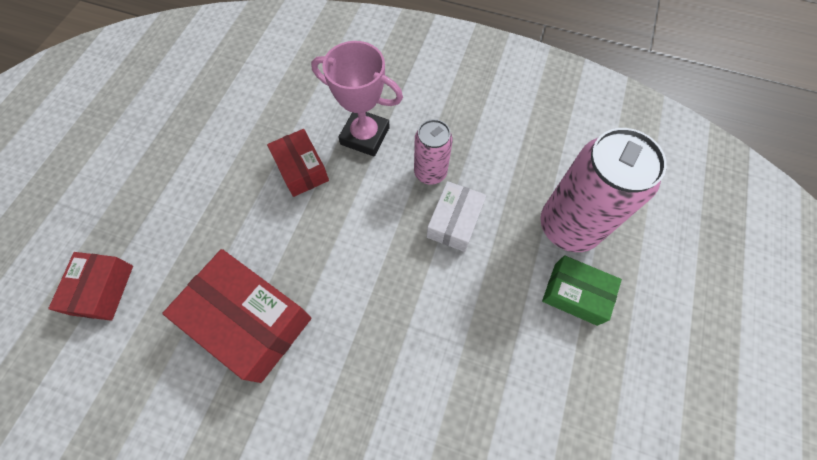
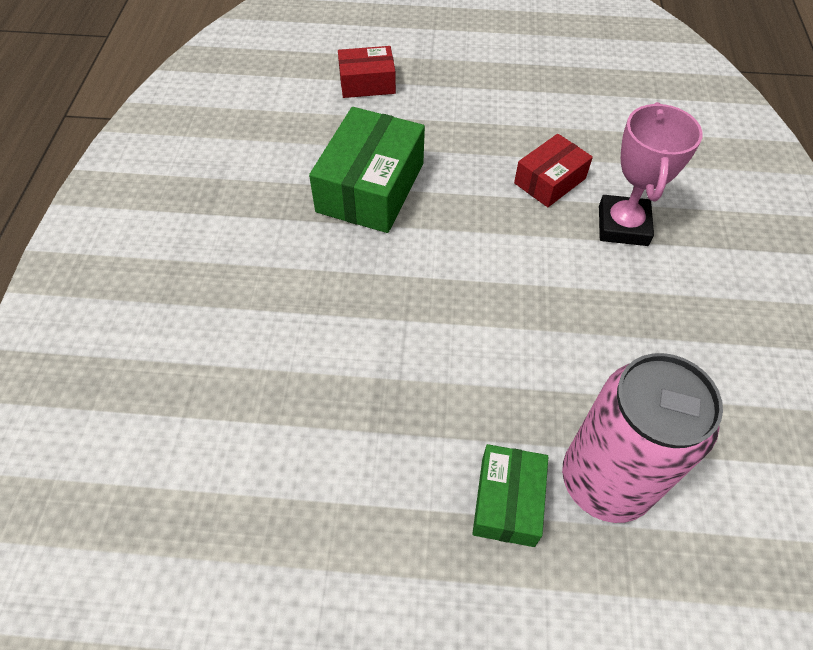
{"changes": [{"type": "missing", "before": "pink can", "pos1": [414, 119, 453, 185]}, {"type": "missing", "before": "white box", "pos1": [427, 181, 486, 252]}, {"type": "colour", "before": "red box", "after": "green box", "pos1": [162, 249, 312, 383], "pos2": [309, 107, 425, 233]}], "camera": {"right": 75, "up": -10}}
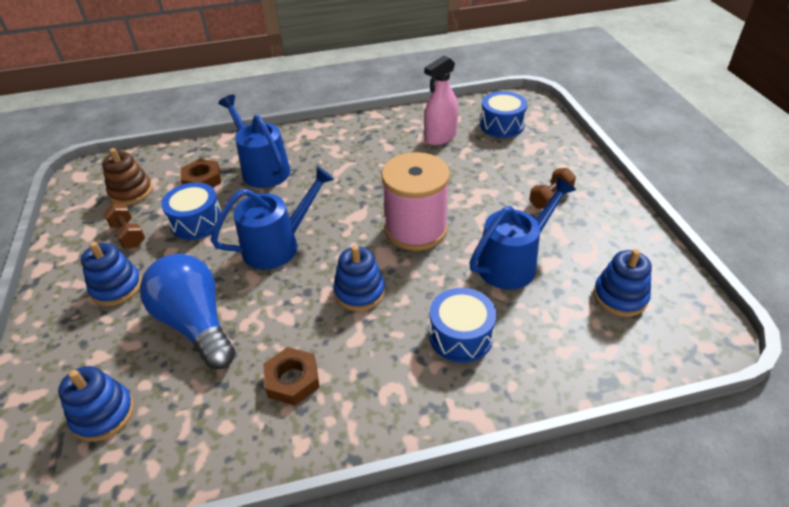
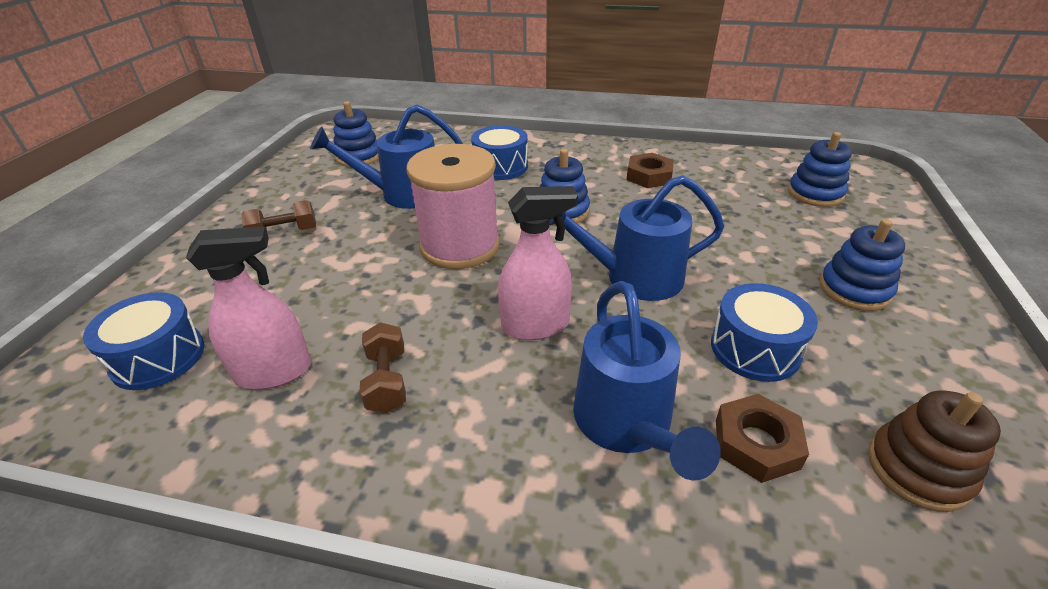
{"changes": [{"type": "missing", "before": "blue light bulb", "pos1": [140, 254, 235, 369]}, {"type": "appeared", "after": "pink spray bottle", "pos2": [498, 186, 578, 340]}, {"type": "relocated", "before": "brown dumbbell", "pos1": [103, 204, 145, 248], "pos2": [360, 322, 406, 413]}], "camera": {"right": -155, "up": -5}}
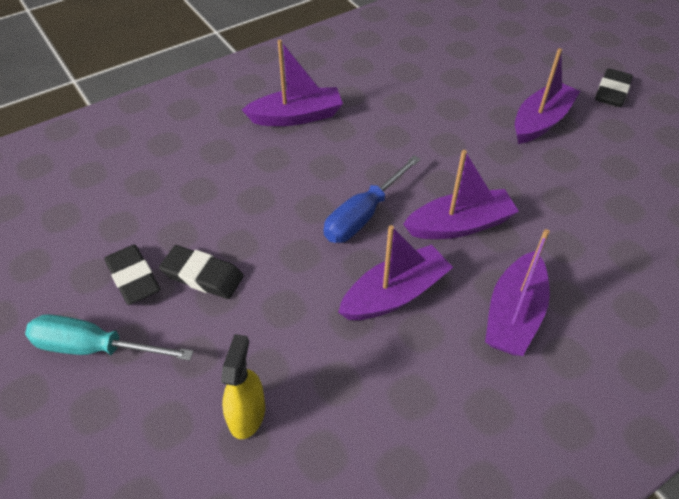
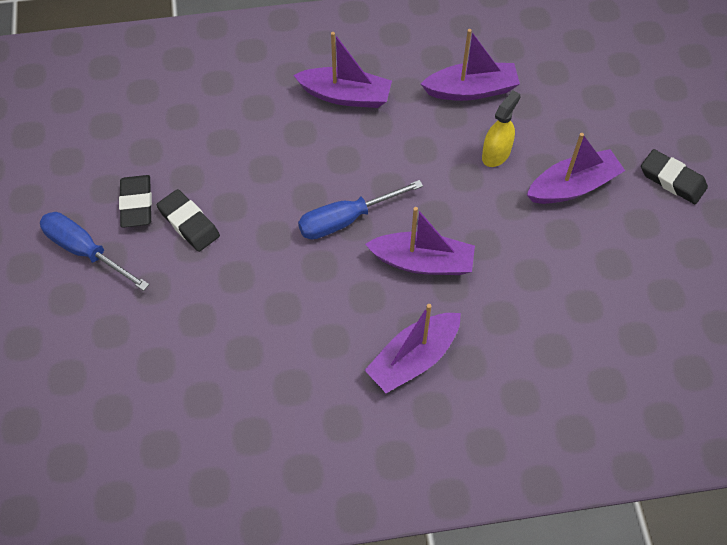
{"changes": [{"type": "relocated", "before": "yellow spray bottle", "pos1": [221, 334, 265, 439], "pos2": [482, 91, 521, 167]}, {"type": "relocated", "before": "purple boat", "pos1": [338, 225, 453, 320], "pos2": [421, 29, 520, 101]}, {"type": "colour", "before": "turquoise screwdriver", "after": "blue screwdriver", "pos1": [25, 314, 194, 361], "pos2": [40, 212, 149, 291]}, {"type": "spun", "before": "black eraser", "pos1": [595, 68, 633, 107], "pos2": [641, 149, 708, 204], "turn": 75}], "camera": {"right": 25, "up": 10}}
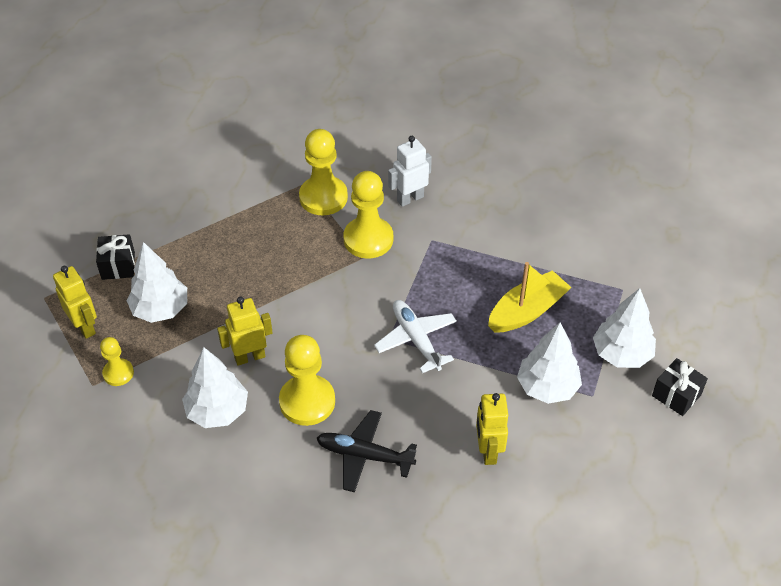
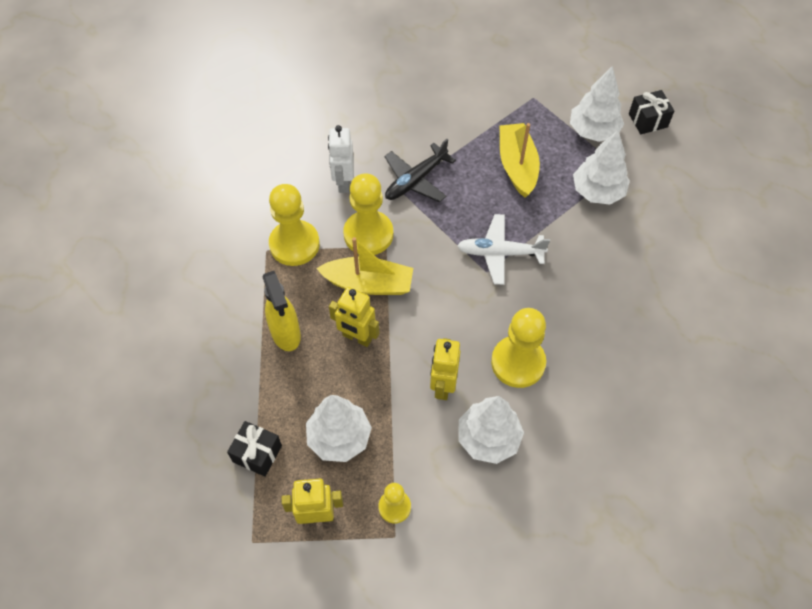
{"changes": [{"type": "appeared", "after": "yellow spray bottle", "pos2": [262, 271, 301, 351]}, {"type": "appeared", "after": "yellow boat", "pos2": [316, 237, 413, 295]}, {"type": "relocated", "before": "black plane", "pos1": [317, 410, 417, 492], "pos2": [384, 139, 456, 202]}, {"type": "relocated", "before": "yellow robot", "pos1": [476, 393, 508, 465], "pos2": [329, 287, 379, 347]}], "camera": {"right": -60, "up": 10}}
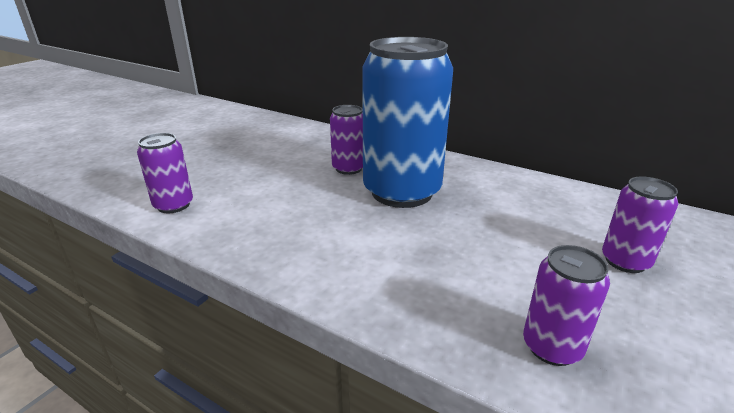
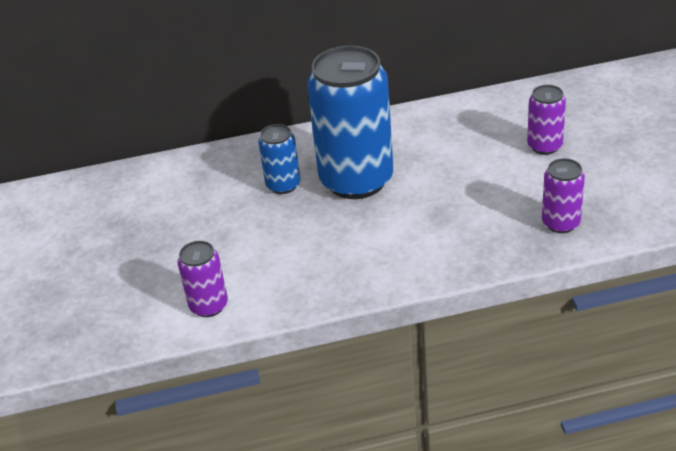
{"changes": [{"type": "colour", "before": "purple can", "after": "blue can", "pos1": [330, 105, 363, 175], "pos2": [258, 124, 300, 194]}], "camera": {"right": -40, "up": 10}}
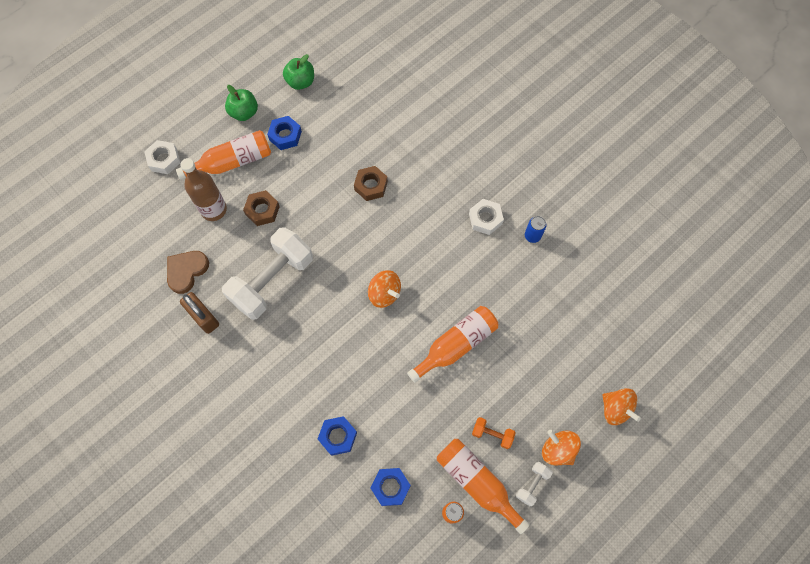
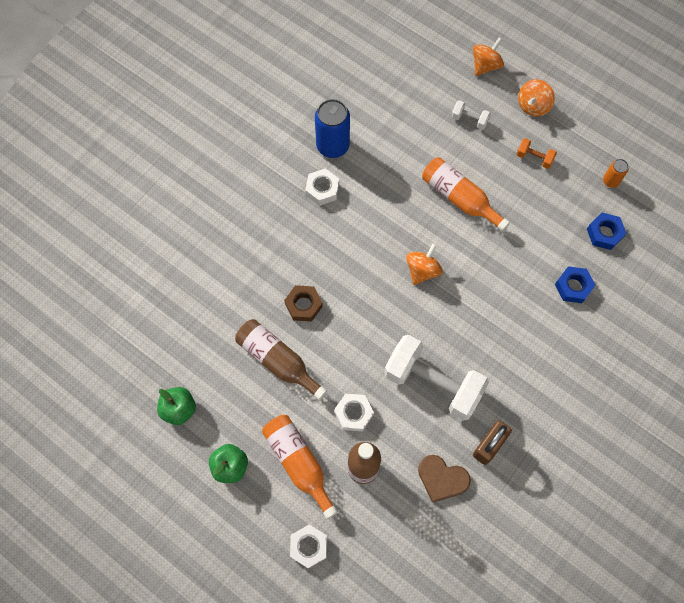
{"changes": [{"type": "missing", "before": "blue nut", "pos1": [267, 116, 302, 150]}, {"type": "missing", "before": "orange bottle", "pos1": [437, 439, 530, 534]}, {"type": "appeared", "after": "brown bottle", "pos2": [235, 319, 327, 400]}, {"type": "relocated", "before": "white dumbbell", "pos1": [516, 462, 553, 506], "pos2": [452, 100, 491, 130]}, {"type": "colour", "before": "brown nut", "after": "white nut", "pos1": [243, 190, 280, 226], "pos2": [334, 394, 374, 431]}, {"type": "spun", "before": "orange dumbbell", "pos1": [472, 417, 516, 449], "pos2": [517, 138, 557, 169], "turn": -75}, {"type": "size", "before": "blue can", "pos1": [525, 216, 547, 243], "pos2": [315, 99, 350, 158], "scale": 1.95}], "camera": {"right": -100, "up": 0}}
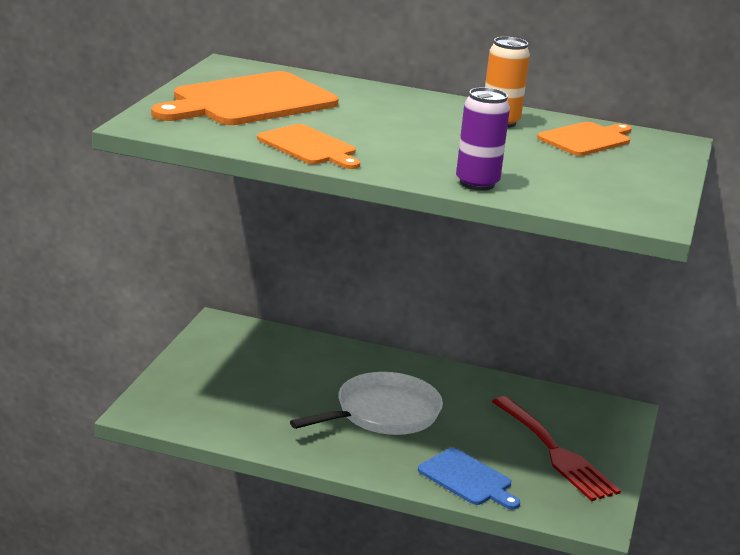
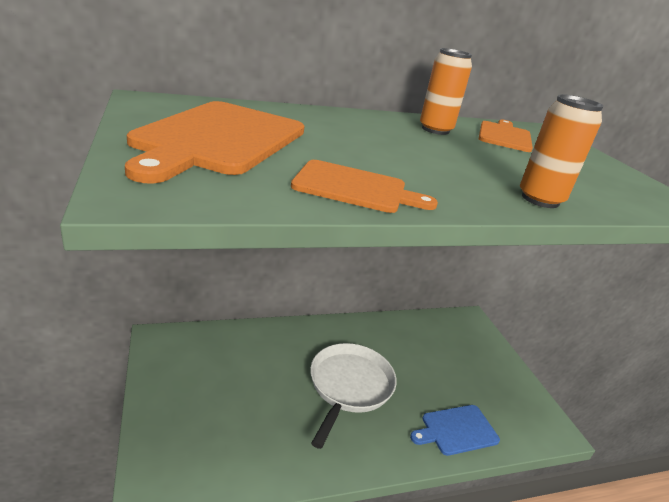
{"changes": [{"type": "missing", "before": "red fork", "pos1": [492, 396, 621, 501]}, {"type": "colour", "before": "purple can", "after": "orange can", "pos1": [456, 87, 510, 190], "pos2": [520, 94, 604, 208]}, {"type": "spun", "before": "blue cutting board", "pos1": [418, 448, 520, 510], "pos2": [410, 405, 500, 456], "turn": 150}], "camera": {"right": -35, "up": 5}}
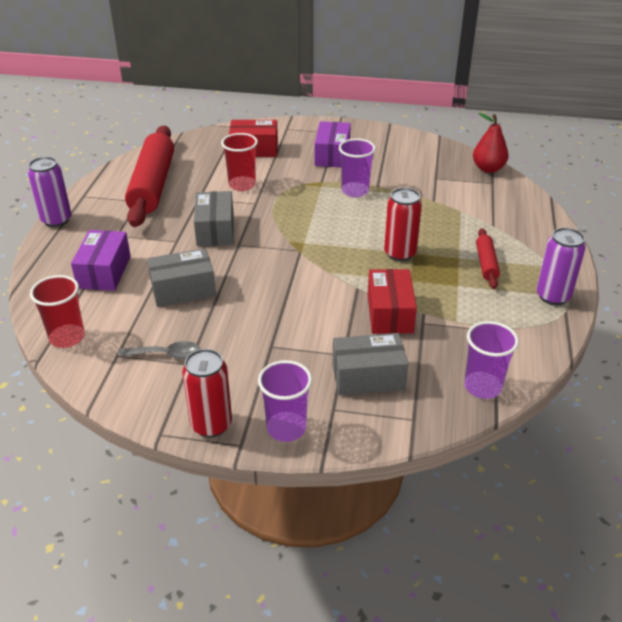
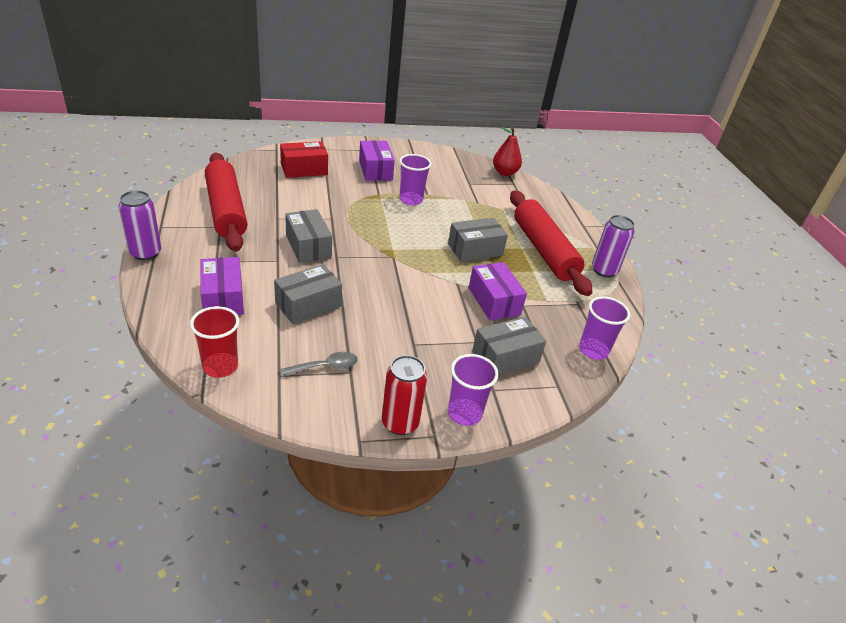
{"changes": [{"type": "missing", "before": "red cup", "pos1": [221, 133, 258, 191]}, {"type": "exchanged", "before": "red can", "after": "grey box", "pos1": [384, 188, 422, 261], "pos2": [448, 218, 508, 262]}, {"type": "colour", "before": "red box", "after": "purple box", "pos1": [368, 269, 417, 334], "pos2": [469, 262, 527, 321]}, {"type": "size", "before": "red rolling pin", "pos1": [476, 228, 500, 289], "pos2": [510, 190, 592, 296], "scale": 2.18}], "camera": {"right": -25, "up": 0}}
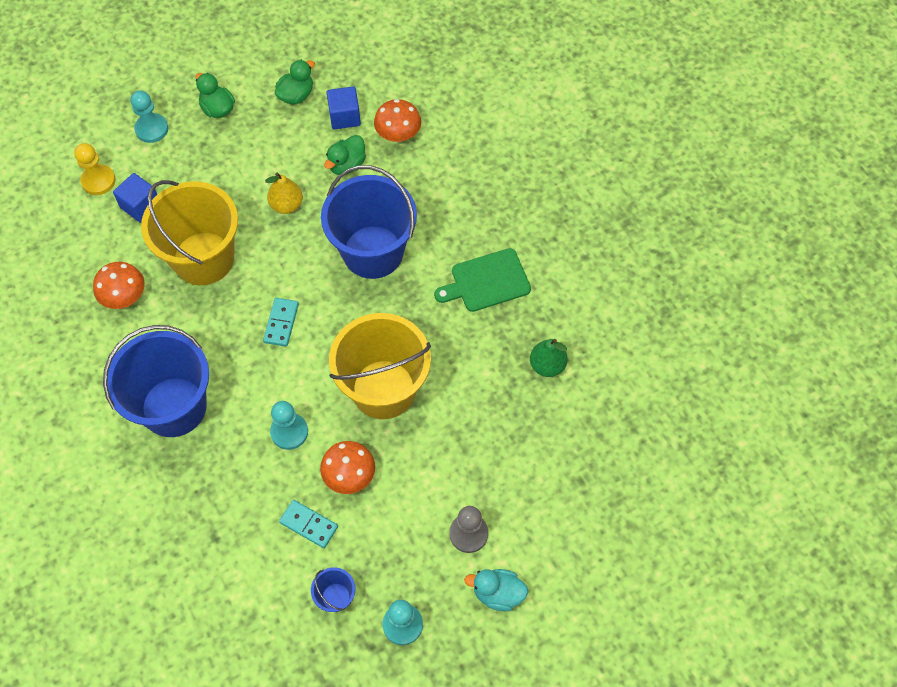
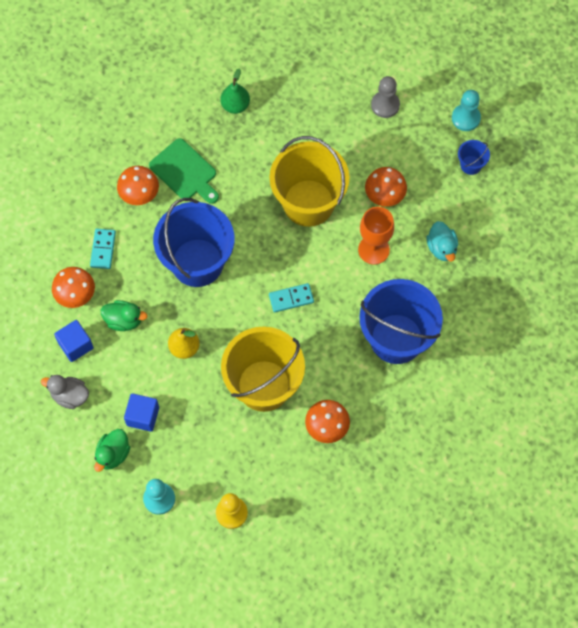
{"changes": [{"type": "appeared", "after": "orange mushroom", "pos2": [117, 166, 159, 205]}, {"type": "relocated", "before": "blue cube", "pos1": [113, 173, 157, 222], "pos2": [124, 393, 159, 432]}, {"type": "relocated", "before": "turquoise domino", "pos1": [279, 500, 338, 548], "pos2": [90, 229, 116, 269]}, {"type": "relocated", "before": "turquoise duck", "pos1": [464, 569, 528, 612], "pos2": [426, 221, 458, 262]}, {"type": "exchanged", "before": "turquoise pawn", "after": "orange goblet", "pos1": [270, 401, 308, 450], "pos2": [358, 207, 394, 265]}, {"type": "colour", "before": "green duck", "after": "grey duck", "pos1": [275, 60, 315, 104], "pos2": [41, 375, 89, 409]}], "camera": {"right": -115, "up": 5}}
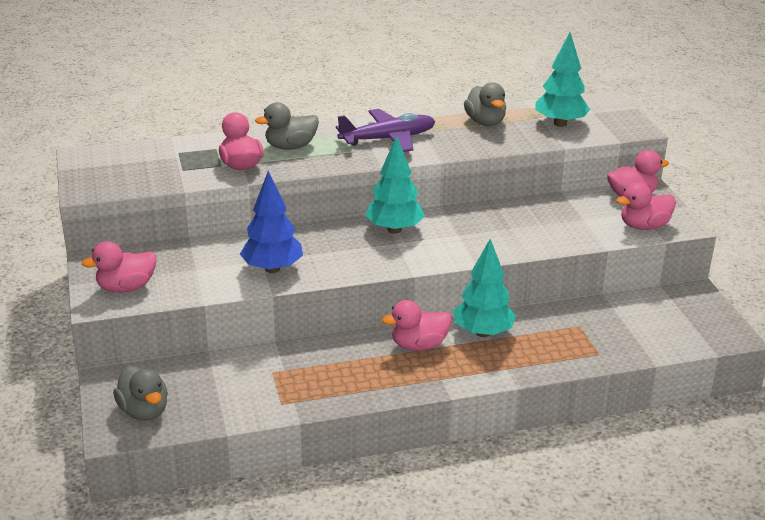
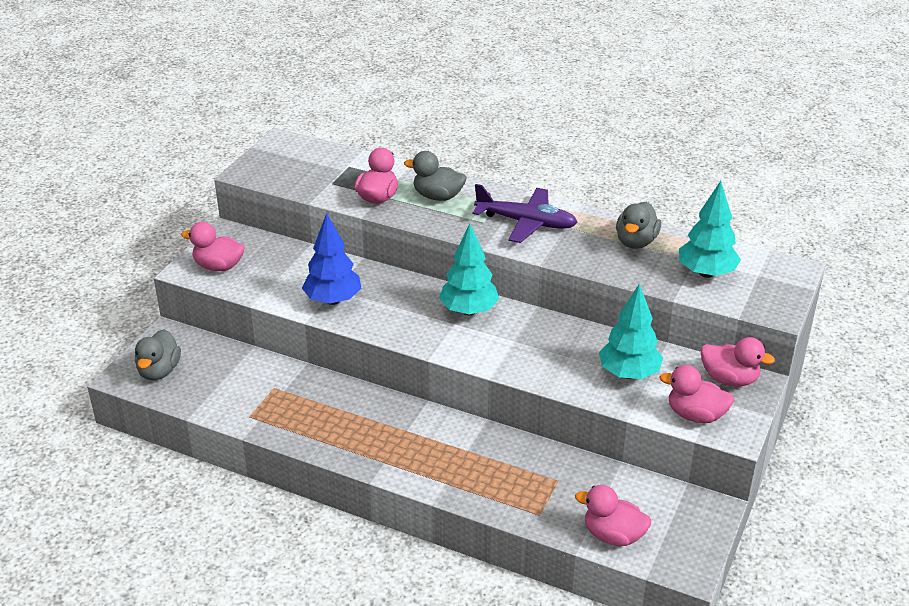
{"changes": [{"type": "relocated", "before": "pink duck", "pos1": [382, 300, 452, 351], "pos2": [575, 485, 651, 546]}, {"type": "relocated", "before": "turquoise tree", "pos1": [453, 239, 516, 337], "pos2": [599, 284, 663, 379]}], "camera": {"right": 40, "up": 5}}
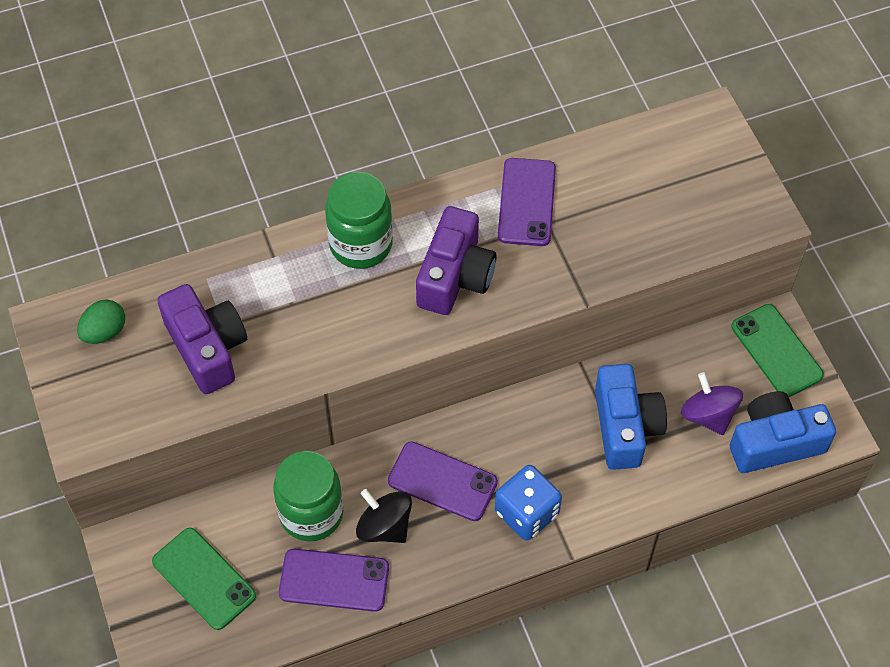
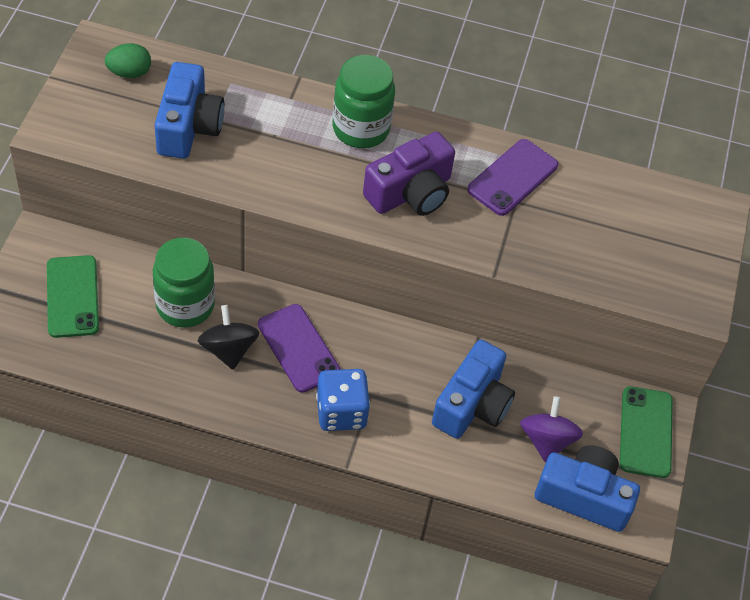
{"changes": [{"type": "missing", "before": "purple phone", "pos1": [279, 549, 389, 612]}, {"type": "colour", "before": "purple camera", "after": "blue camera", "pos1": [157, 284, 247, 394], "pos2": [154, 62, 224, 159]}], "camera": {"right": 30, "up": -5}}
